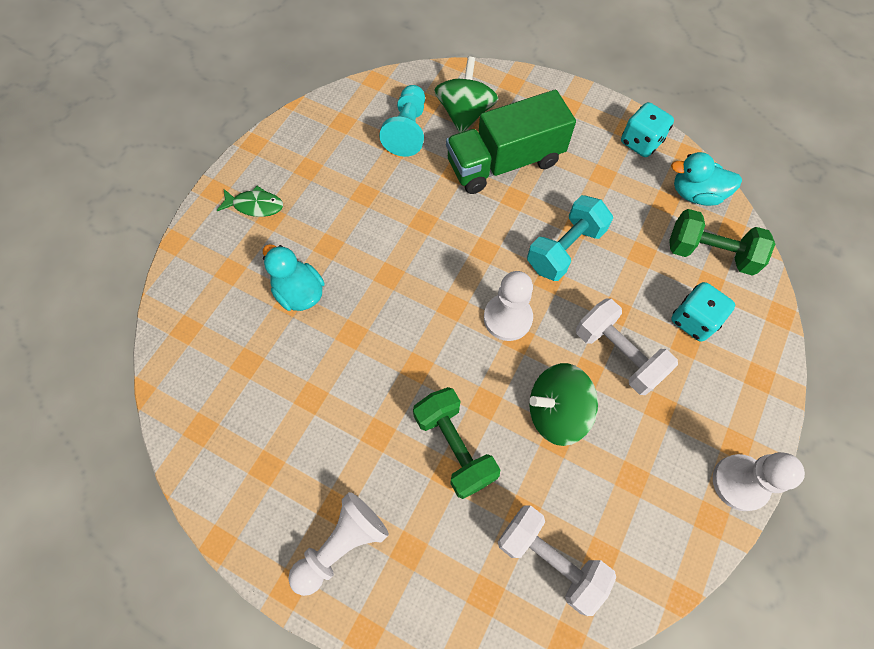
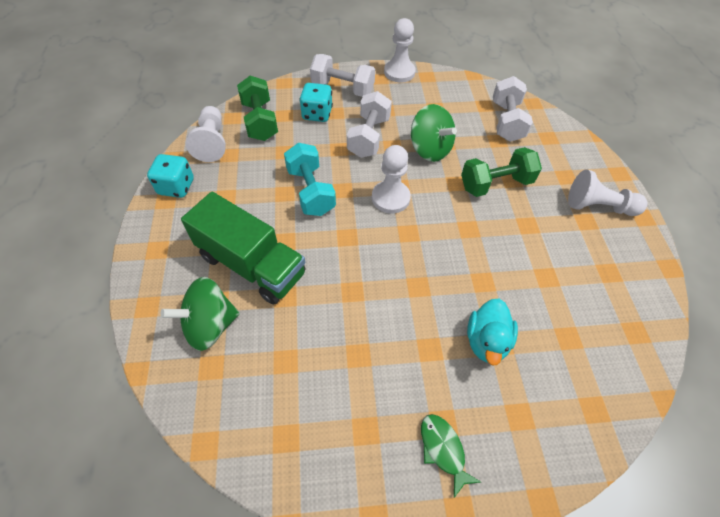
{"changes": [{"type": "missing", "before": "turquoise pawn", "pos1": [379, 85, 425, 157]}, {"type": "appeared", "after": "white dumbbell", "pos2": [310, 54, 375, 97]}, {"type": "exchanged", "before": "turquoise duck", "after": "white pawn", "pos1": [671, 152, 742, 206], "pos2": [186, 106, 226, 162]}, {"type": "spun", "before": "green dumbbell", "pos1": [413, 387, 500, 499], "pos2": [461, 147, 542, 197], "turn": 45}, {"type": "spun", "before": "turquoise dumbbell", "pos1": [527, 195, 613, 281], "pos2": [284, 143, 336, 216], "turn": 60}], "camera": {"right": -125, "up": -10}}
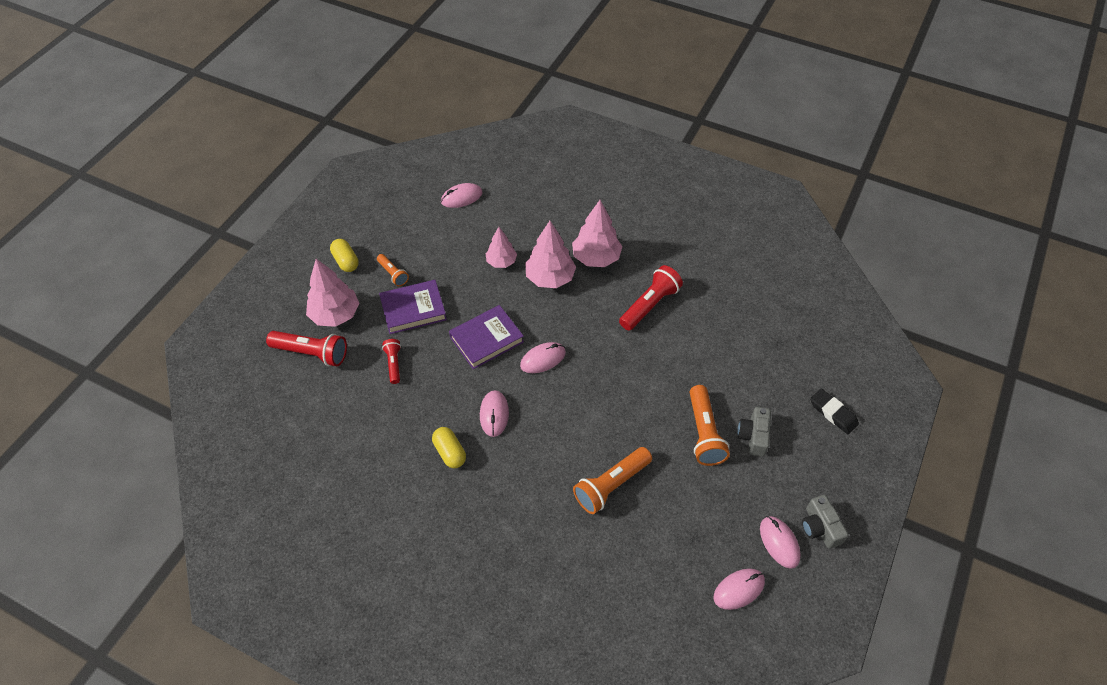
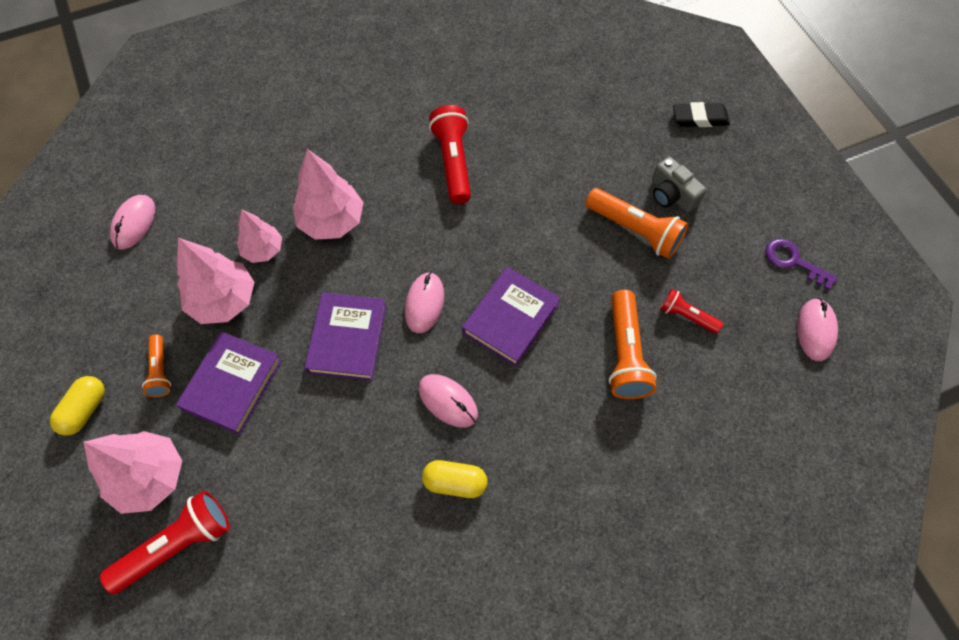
{"changes": [{"type": "missing", "before": "grey camera", "pos1": [802, 495, 848, 549]}, {"type": "appeared", "after": "purple book", "pos2": [462, 267, 561, 366]}, {"type": "relocated", "before": "red flashlight", "pos1": [382, 339, 401, 384], "pos2": [660, 289, 723, 334]}, {"type": "relocated", "before": "pink tree", "pos1": [572, 200, 623, 267], "pos2": [177, 238, 254, 324]}, {"type": "exchanged", "before": "pink mouse", "after": "purple key", "pos1": [760, 516, 801, 569], "pos2": [765, 239, 838, 290]}, {"type": "spun", "before": "yellow capsule", "pos1": [330, 239, 359, 272], "pos2": [50, 376, 105, 436], "turn": -75}, {"type": "spun", "before": "orange flashlight", "pos1": [377, 254, 409, 286], "pos2": [142, 334, 171, 397], "turn": 75}], "camera": {"right": -50, "up": 10}}
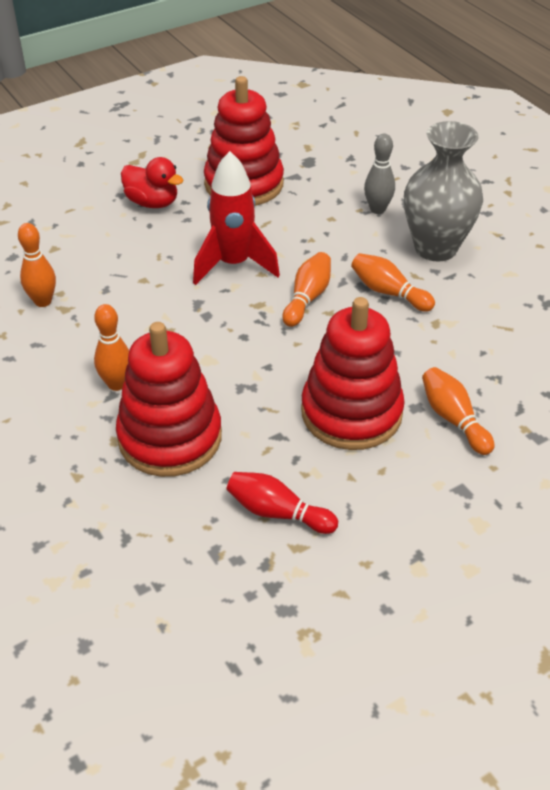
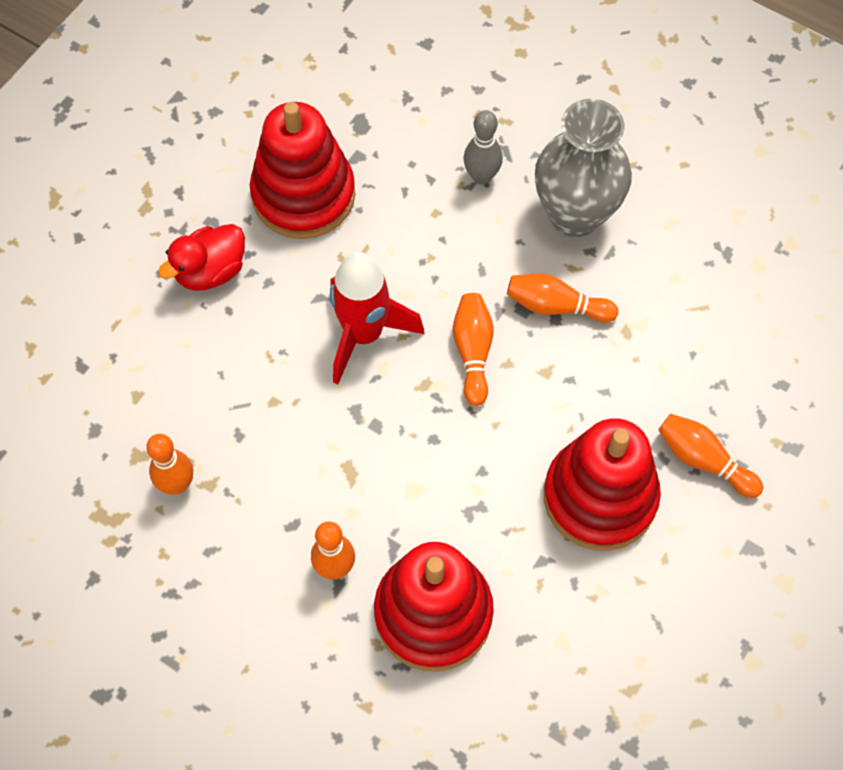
{"changes": [{"type": "missing", "before": "red bowling pin", "pos1": [227, 472, 338, 534]}, {"type": "spun", "before": "red duck", "pos1": [121, 157, 183, 208], "pos2": [158, 224, 245, 291], "turn": 135}], "camera": {"right": -25, "up": 20}}
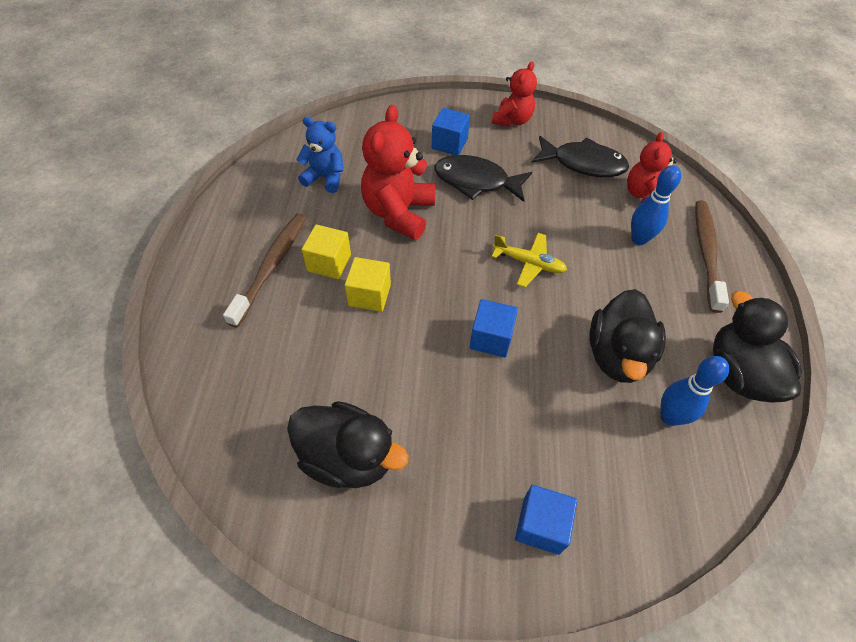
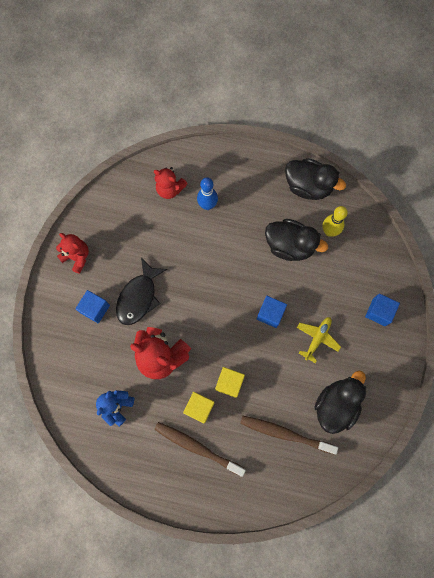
{"changes": [{"type": "missing", "before": "black fish", "pos1": [531, 136, 629, 177]}, {"type": "relocated", "before": "yellow plane", "pos1": [491, 233, 567, 287], "pos2": [297, 317, 341, 363]}, {"type": "relocated", "before": "brown toothbrush", "pos1": [696, 200, 729, 313], "pos2": [240, 416, 338, 455]}, {"type": "colour", "before": "blue bowling pin", "after": "yellow bowling pin", "pos1": [660, 356, 729, 426], "pos2": [323, 206, 348, 237]}, {"type": "spun", "before": "black duck", "pos1": [713, 291, 802, 403], "pos2": [285, 158, 346, 200], "turn": -150}], "camera": {"right": -80, "up": 20}}
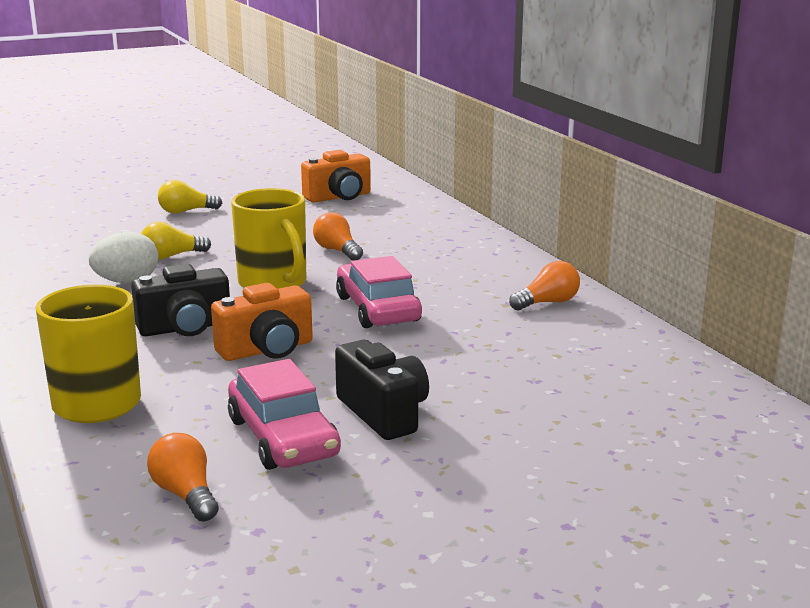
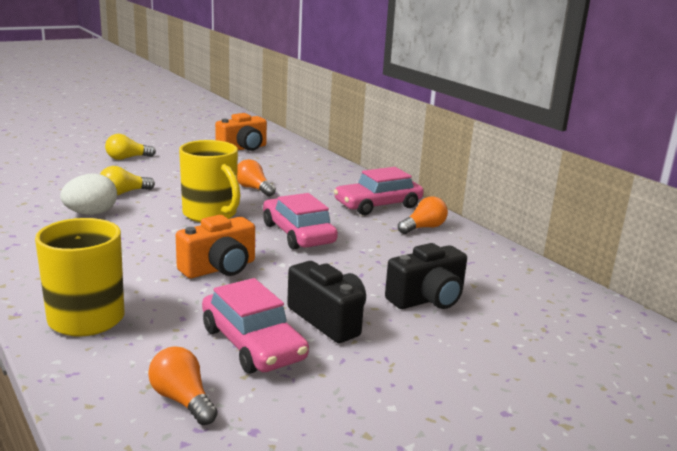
{"changes": [{"type": "appeared", "after": "pink car", "pos2": [334, 167, 424, 215]}, {"type": "relocated", "before": "black camera", "pos1": [131, 264, 230, 336], "pos2": [385, 243, 467, 309]}], "camera": {"right": -10, "up": 0}}
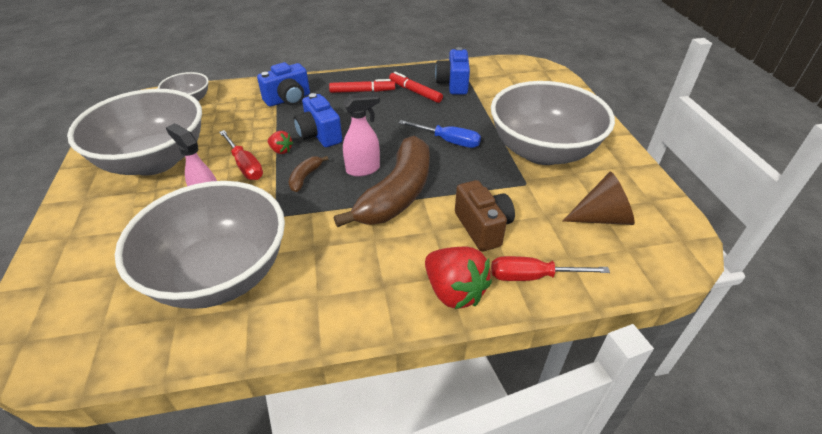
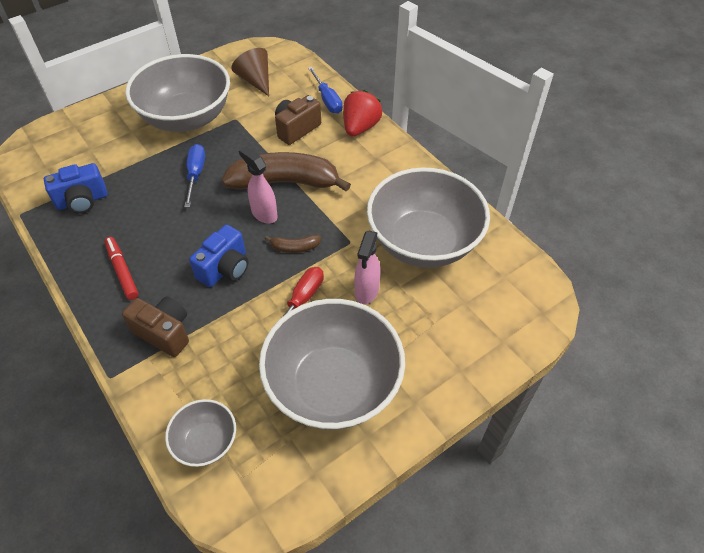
{"changes": [{"type": "missing", "before": "red strawberry", "pos1": [268, 131, 293, 154]}, {"type": "missing", "before": "red marker", "pos1": [389, 72, 443, 103]}, {"type": "colour", "before": "blue camera", "after": "brown camera", "pos1": [257, 62, 310, 107], "pos2": [122, 297, 189, 357]}, {"type": "colour", "before": "red screwdriver", "after": "blue screwdriver", "pos1": [491, 256, 610, 281], "pos2": [308, 67, 343, 114]}], "camera": {"right": -115, "up": 10}}
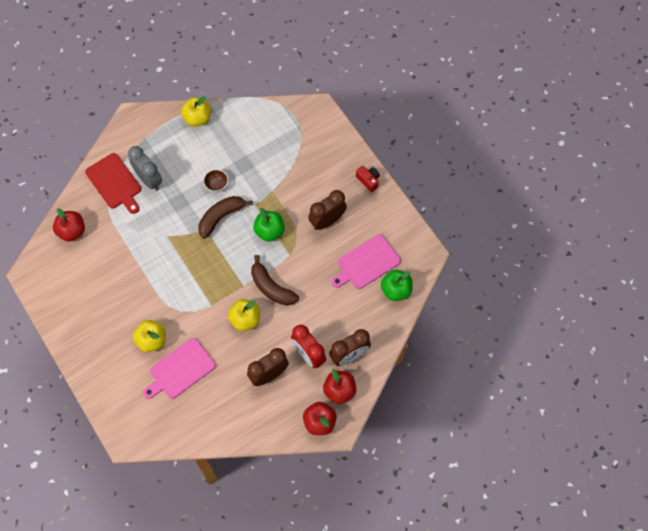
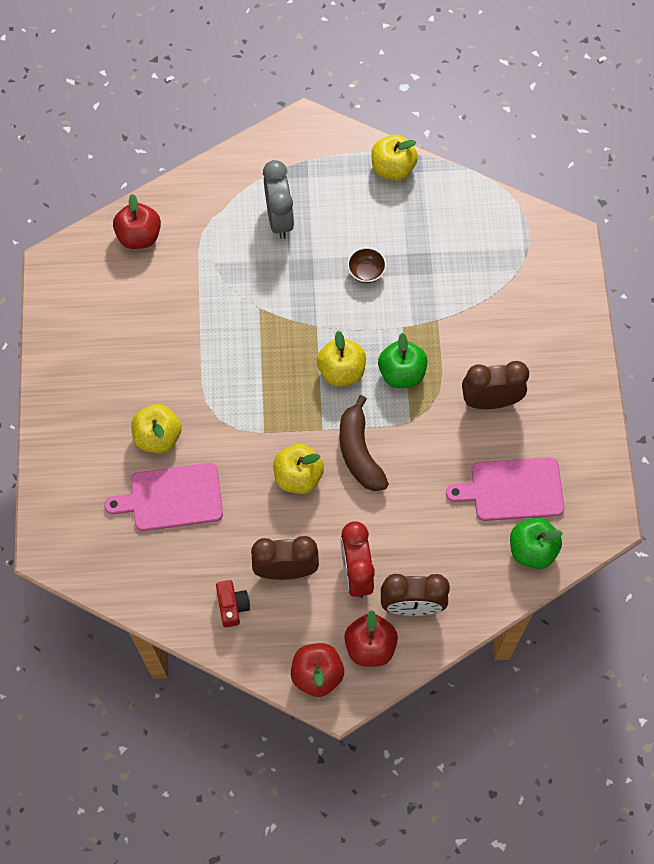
{"changes": [{"type": "missing", "before": "red cutting board", "pos1": [85, 153, 141, 214]}, {"type": "missing", "before": "brown banana", "pos1": [198, 196, 253, 239]}, {"type": "appeared", "after": "yellow apple", "pos2": [317, 331, 366, 386]}, {"type": "relocated", "before": "red camera", "pos1": [356, 166, 380, 192], "pos2": [216, 580, 250, 627]}], "camera": {"right": 30, "up": 0}}
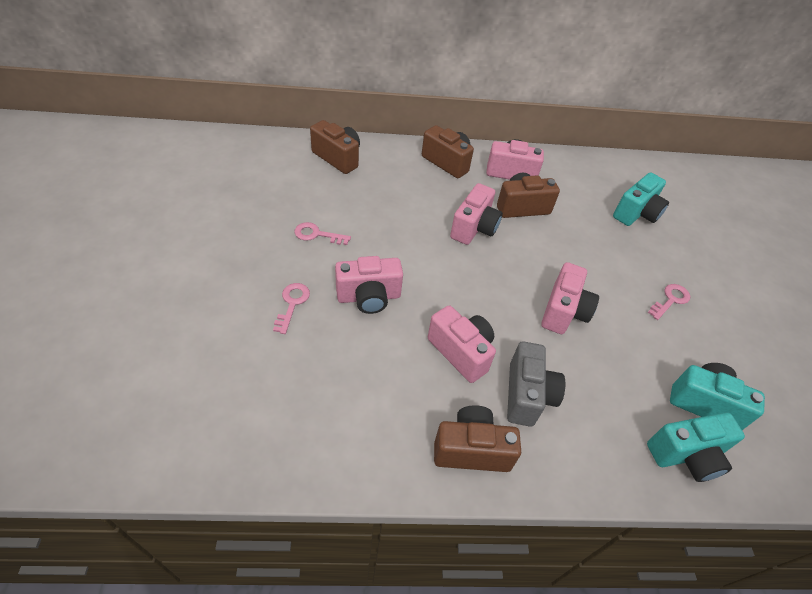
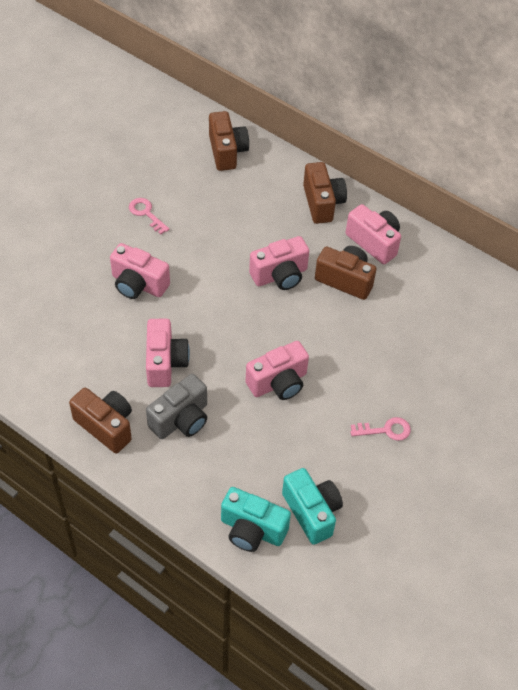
{"changes": [{"type": "missing", "before": "pink key", "pos1": [273, 283, 310, 334]}, {"type": "missing", "before": "turquoise camera", "pos1": [613, 172, 669, 226]}], "camera": {"right": 40, "up": 5}}
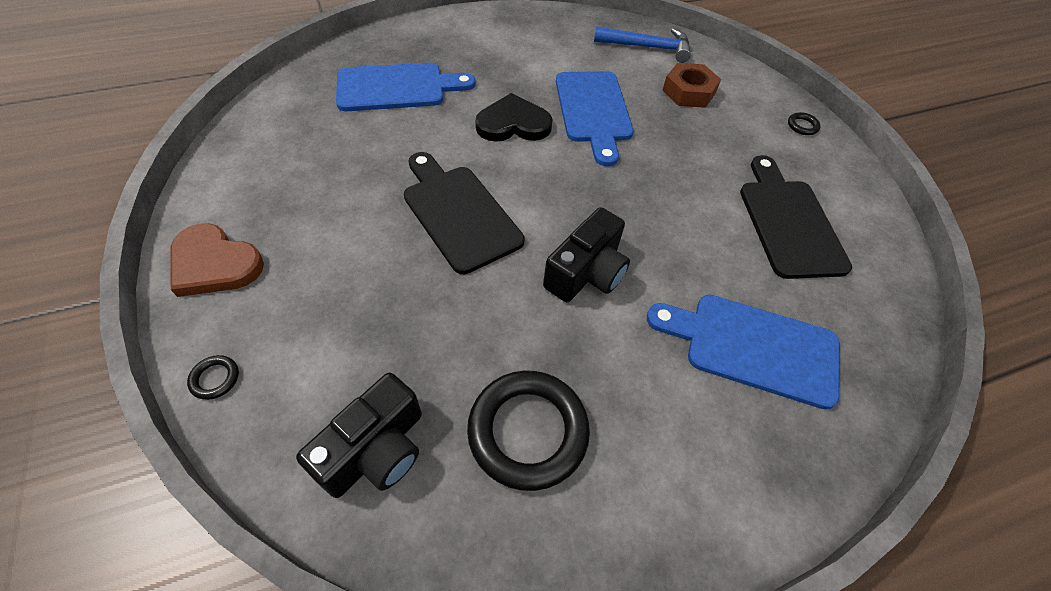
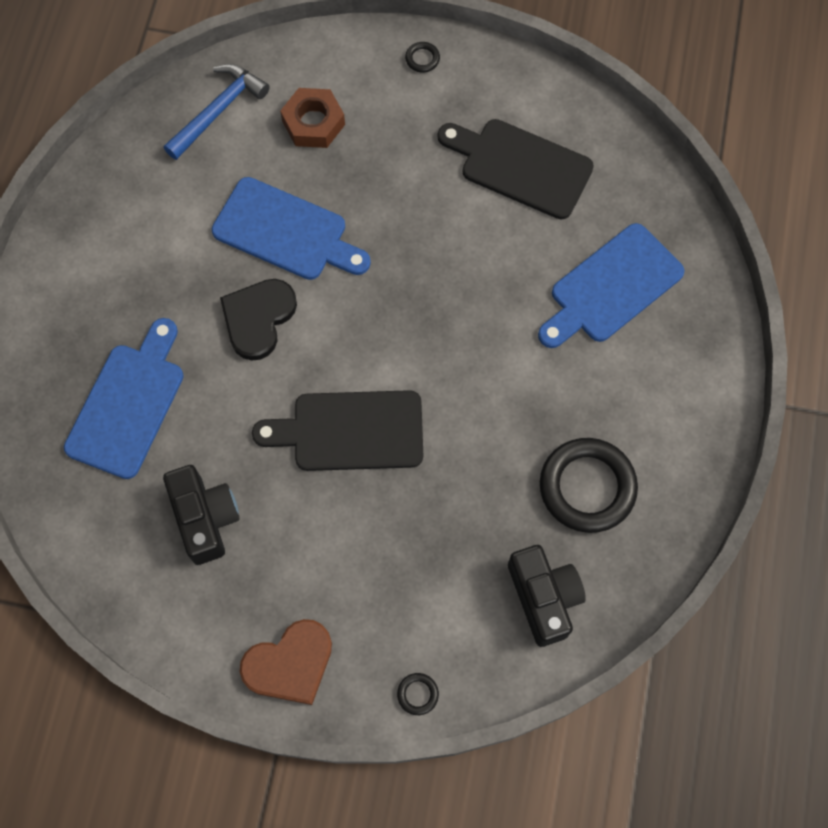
{"changes": [{"type": "relocated", "before": "black camera", "pos1": [543, 207, 630, 302], "pos2": [163, 465, 240, 565]}], "camera": {"right": -55, "up": 15}}
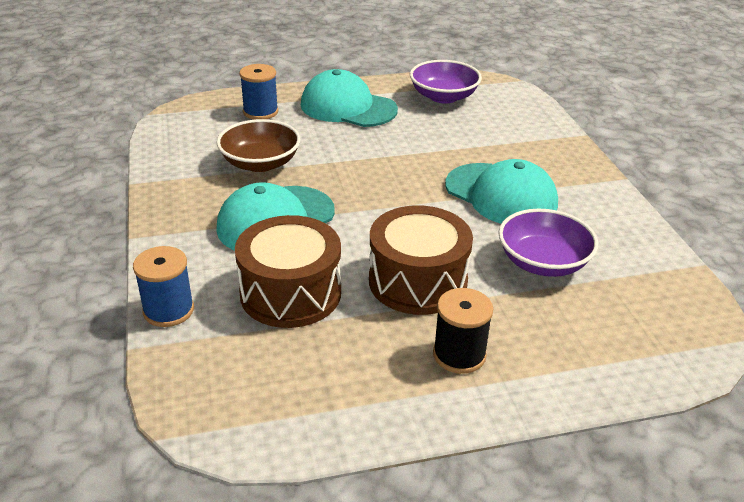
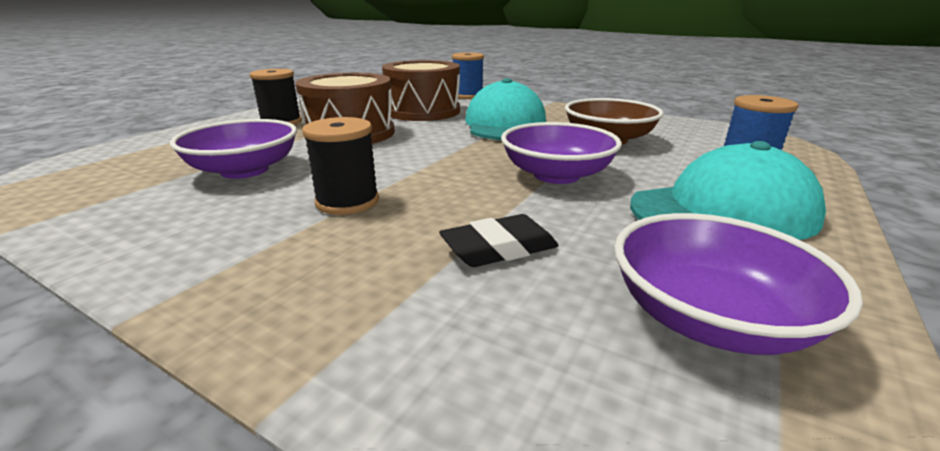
{"changes": [{"type": "appeared", "after": "black eraser", "pos2": [439, 214, 559, 267]}, {"type": "appeared", "after": "purple bowl", "pos2": [501, 122, 622, 184]}, {"type": "exchanged", "before": "turquoise cap", "after": "black spool", "pos1": [445, 159, 558, 224], "pos2": [302, 117, 379, 215]}], "camera": {"right": 135, "up": -10}}
